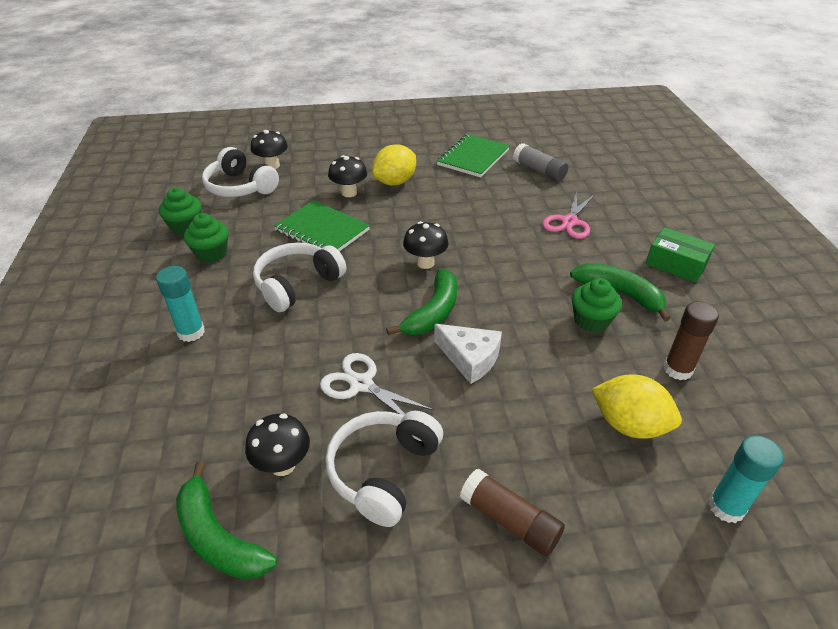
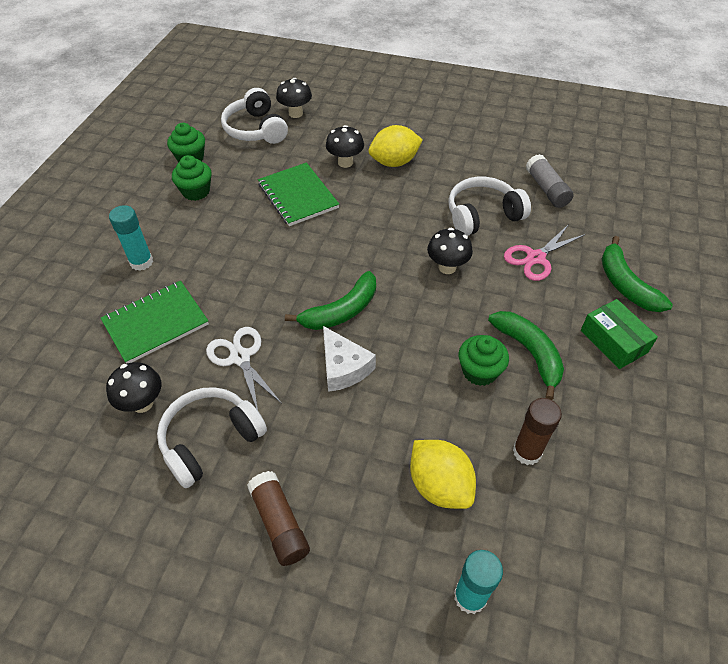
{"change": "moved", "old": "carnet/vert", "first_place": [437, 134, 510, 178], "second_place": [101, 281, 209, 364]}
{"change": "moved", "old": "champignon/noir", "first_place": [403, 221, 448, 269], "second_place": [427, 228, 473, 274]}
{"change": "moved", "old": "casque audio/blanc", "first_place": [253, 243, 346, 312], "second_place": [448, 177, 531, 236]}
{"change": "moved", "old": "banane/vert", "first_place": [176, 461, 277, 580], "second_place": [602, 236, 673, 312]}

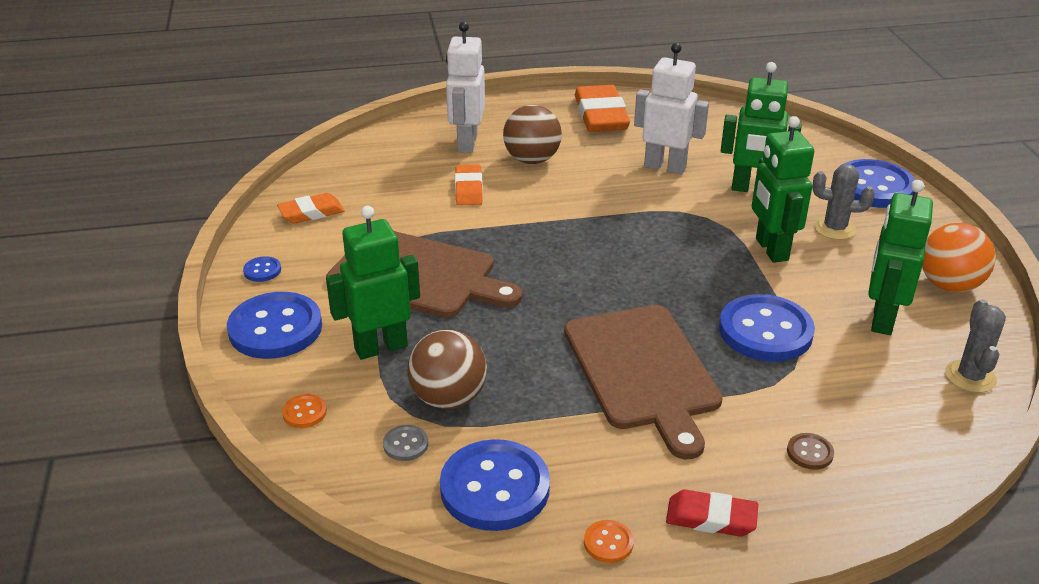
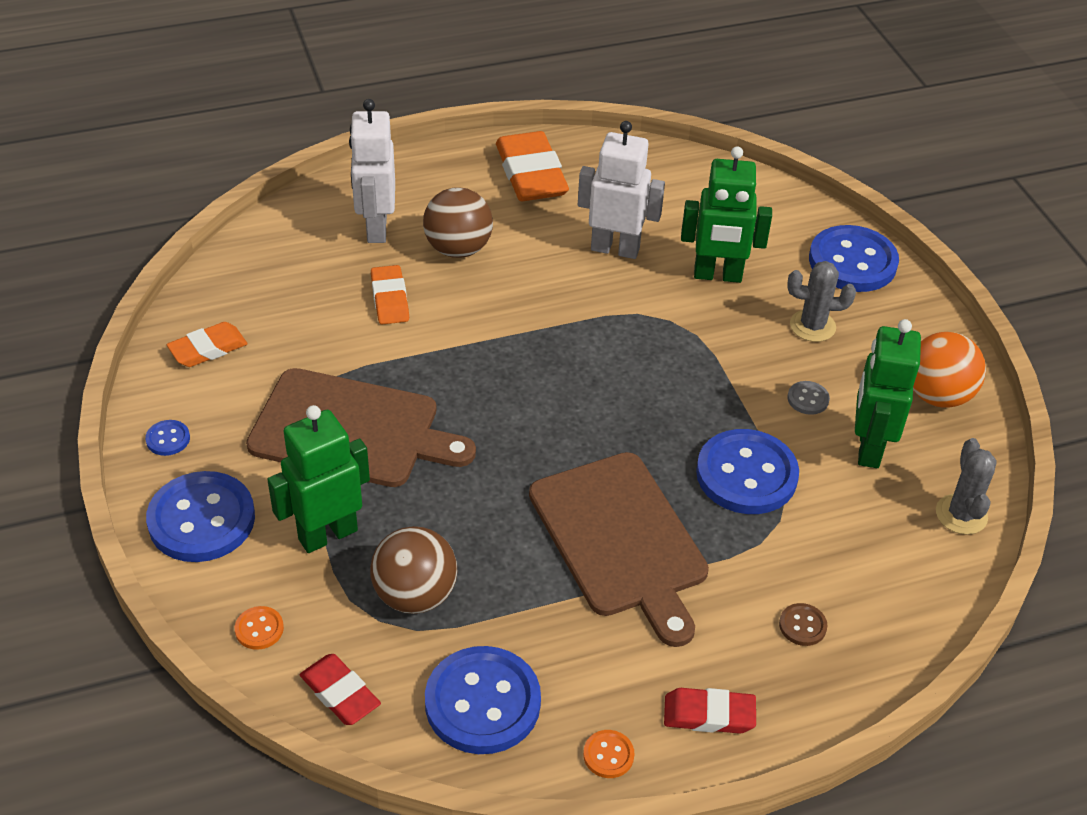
{"change": "removed", "old": "robot/vert", "first_place": [752, 116, 814, 263]}
{"change": "moved", "old": "bouton/gris", "first_place": [383, 425, 428, 461], "second_place": [787, 381, 830, 415]}
{"change": "added", "new": "gomme/rouge", "second_place": [300, 654, 381, 725]}

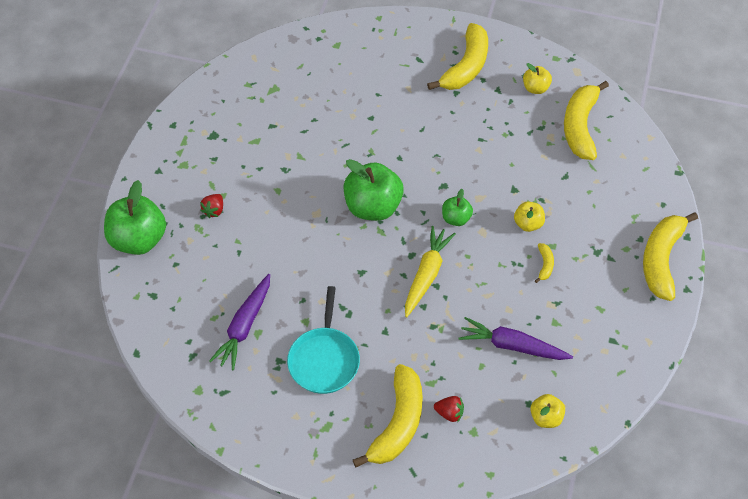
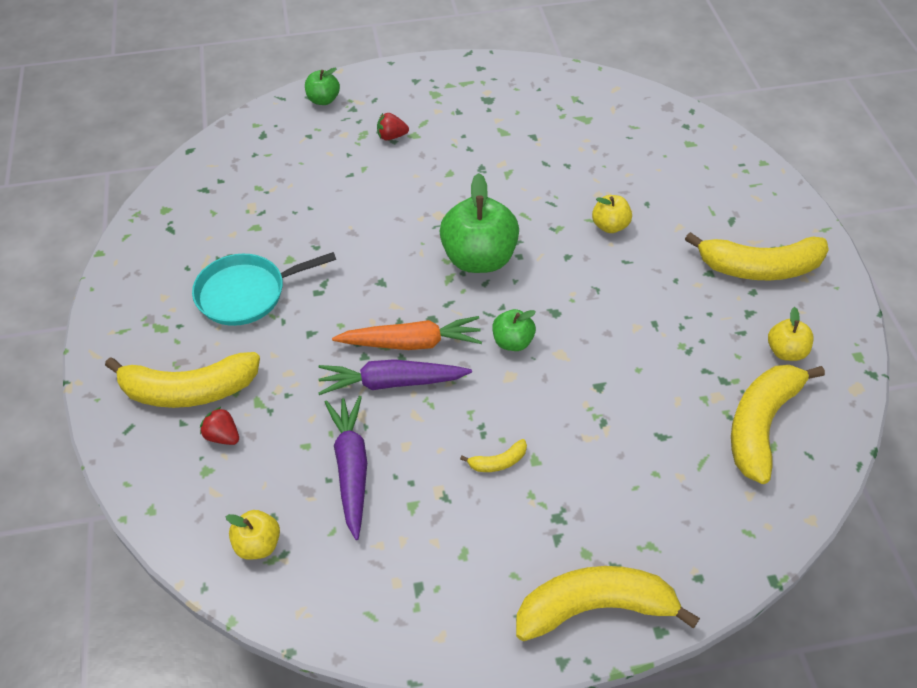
{"change": "turned", "old": "banane/jaune", "first_place": [564, 81, 609, 160], "second_place": [731, 365, 825, 484], "degrees": -45}
{"change": "resized", "old": "pomme/vert", "first_place": [104, 180, 166, 255], "second_place": [305, 68, 340, 105], "factor": 0.52}
{"change": "moved", "old": "pomme/jaune", "first_place": [514, 202, 545, 232], "second_place": [592, 195, 632, 233]}
{"change": "recoloured", "old": "carotte/jaune", "new": "carotte/orange", "first_place": [405, 226, 456, 318], "second_place": [332, 316, 482, 350]}
{"change": "moved", "old": "carotte/violet", "first_place": [209, 274, 270, 370], "second_place": [318, 359, 472, 395]}
{"change": "turned", "old": "fraise/rouge", "first_place": [434, 396, 464, 423], "second_place": [200, 407, 239, 445], "degrees": 135}

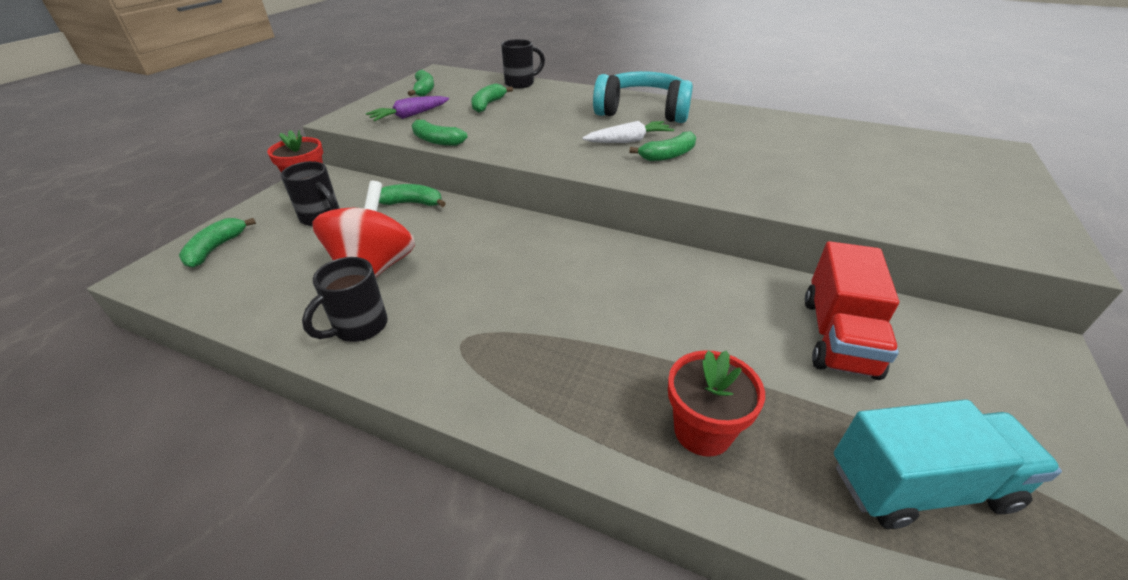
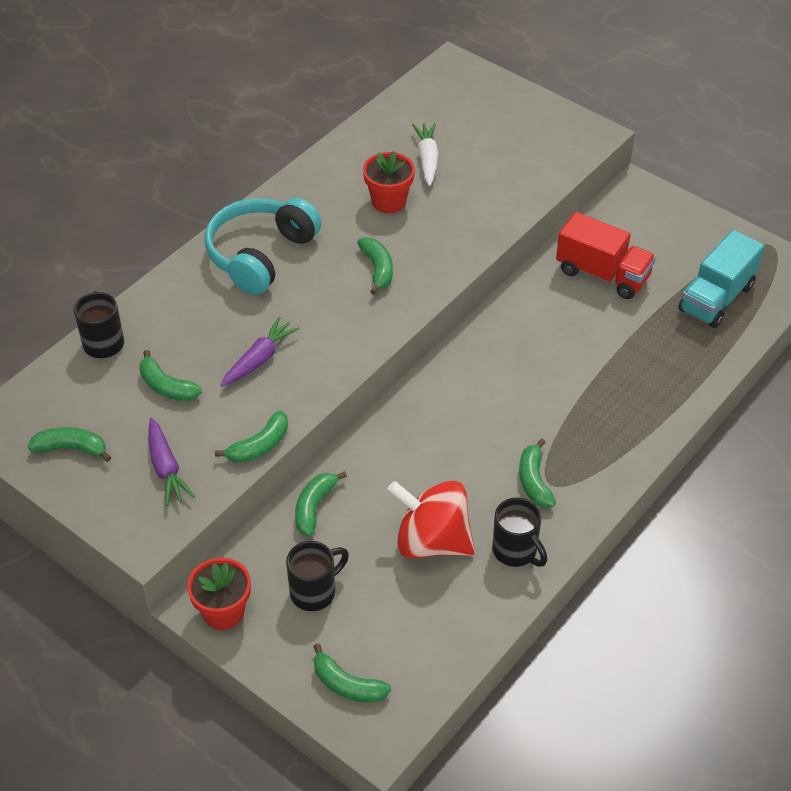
{"change": "moved", "old": "carotte/blanc", "first_place": [582, 121, 674, 143], "second_place": [412, 123, 439, 186]}
{"change": "moved", "old": "pot de fleurs/rouge", "first_place": [668, 350, 765, 457], "second_place": [363, 151, 415, 213]}
{"change": "turned", "old": "camion/turquoise", "first_place": [834, 399, 1062, 529], "second_place": [678, 230, 765, 328], "degrees": -150}
{"change": "added", "new": "carotte/violet", "second_place": [220, 317, 300, 387]}
{"change": "added", "new": "banane/vert", "second_place": [519, 439, 556, 508]}

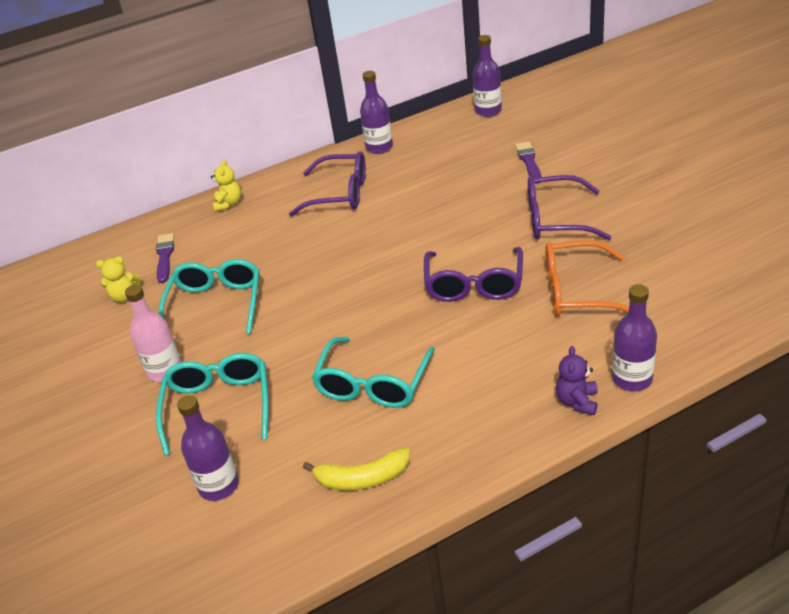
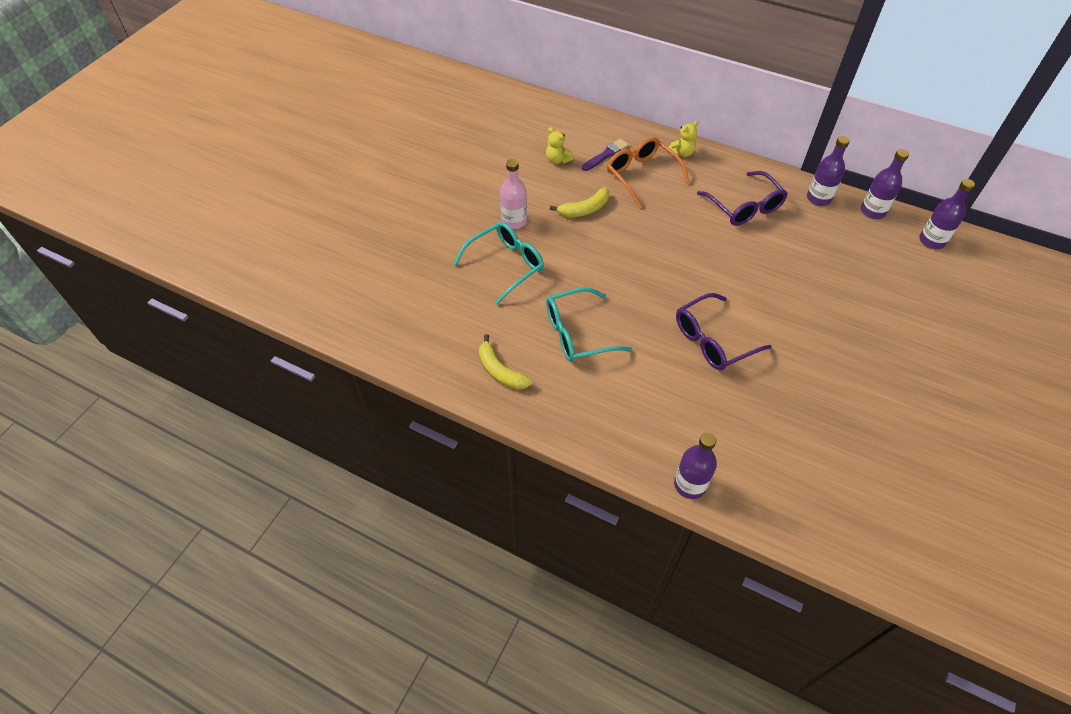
{"change": "removed", "old": "pinceau/violet", "first_place": [515, 142, 542, 184]}
{"change": "removed", "old": "lunettes/violet", "first_place": [528, 175, 612, 240]}
{"change": "moved", "old": "lunettes/orange", "first_place": [545, 241, 629, 316], "second_place": [607, 137, 690, 208]}
{"change": "replaced", "old": "lunettes/turquoise", "new": "banane/jaune", "first_place": [159, 259, 260, 334], "second_place": [550, 187, 609, 217]}
{"change": "removed", "old": "ours en peluche/violet", "first_place": [556, 346, 598, 415]}
{"change": "moved", "old": "bouteille/violet", "first_place": [177, 395, 239, 501], "second_place": [861, 149, 909, 219]}

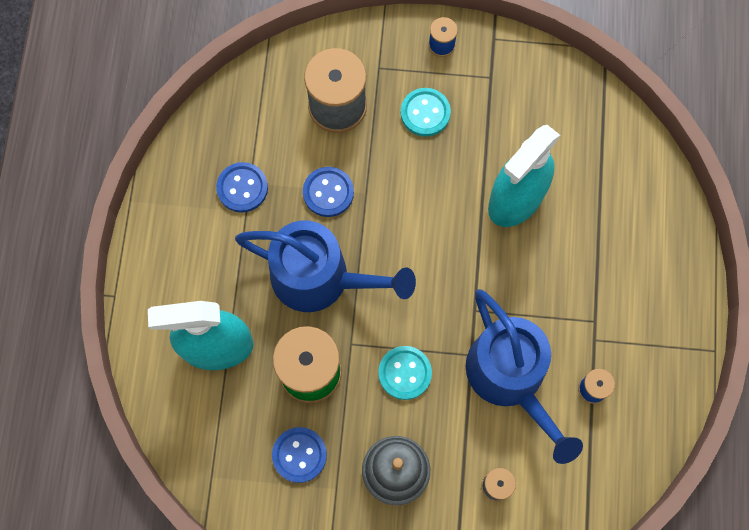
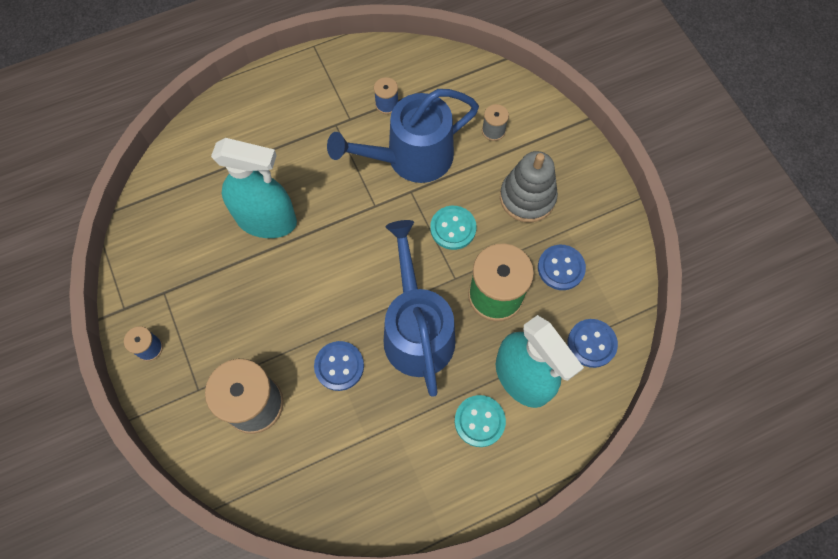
{"change": "moved", "old": "bouton/turquoise", "first_place": [401, 88, 451, 137], "second_place": [455, 395, 506, 447]}
{"change": "moved", "old": "bouton/bleu", "first_place": [216, 162, 268, 213], "second_place": [568, 319, 618, 368]}
{"change": "turned", "old": "arrosoir/bleu", "first_place": [466, 289, 583, 464], "second_place": [327, 89, 479, 183], "degrees": -150}

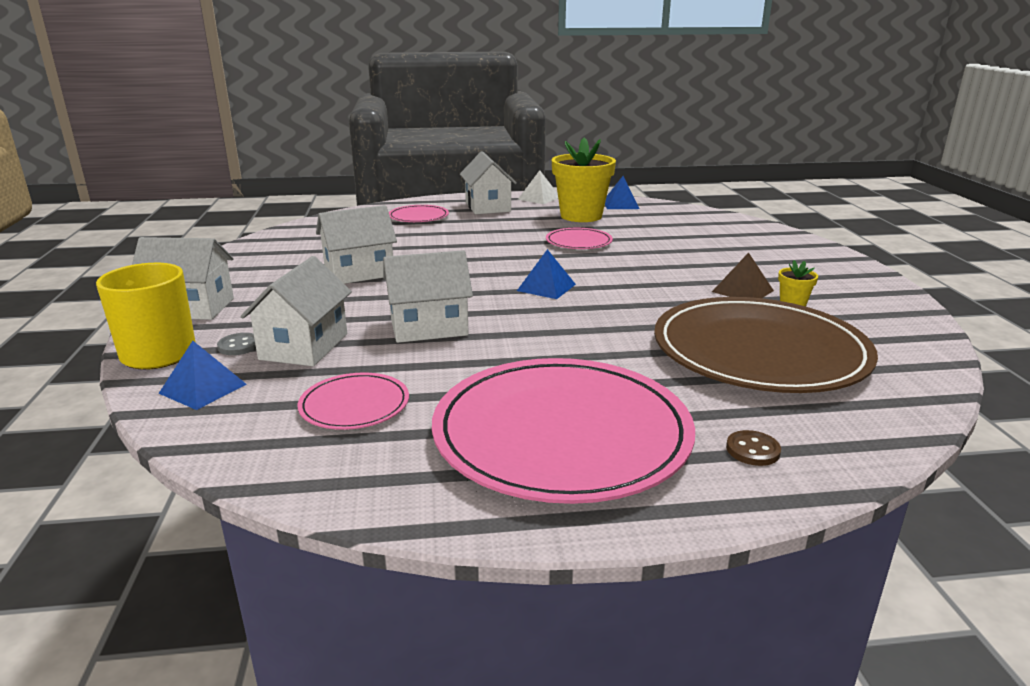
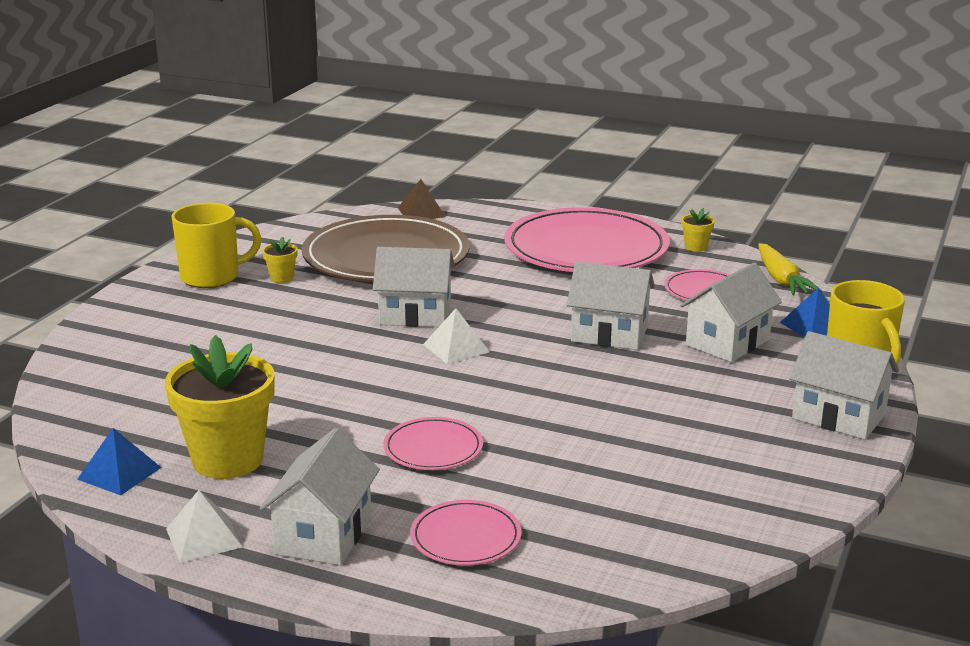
{"change": "moved", "old": "maison/blanc", "first_place": [316, 205, 397, 284], "second_place": [373, 247, 455, 327]}
{"change": "moved", "old": "assiette/rose", "first_place": [546, 228, 613, 249], "second_place": [383, 417, 483, 470]}
{"change": "recoloured", "old": "pyramide/bleu", "new": "pyramide/blanc", "first_place": [517, 249, 576, 299], "second_place": [423, 308, 490, 364]}
{"change": "moved", "old": "pyramide/marron", "first_place": [712, 252, 774, 298], "second_place": [398, 179, 446, 219]}
{"change": "removed", "old": "bouton/gris", "first_place": [217, 333, 256, 355]}
{"change": "removed", "old": "bouton/marron", "first_place": [726, 430, 781, 466]}
{"change": "added", "new": "tasse/jaune", "second_place": [172, 203, 261, 288]}
{"change": "added", "new": "pot de fleurs/jaune", "second_place": [681, 208, 715, 252]}
{"change": "added", "new": "carotte/jaune", "second_place": [758, 243, 822, 295]}

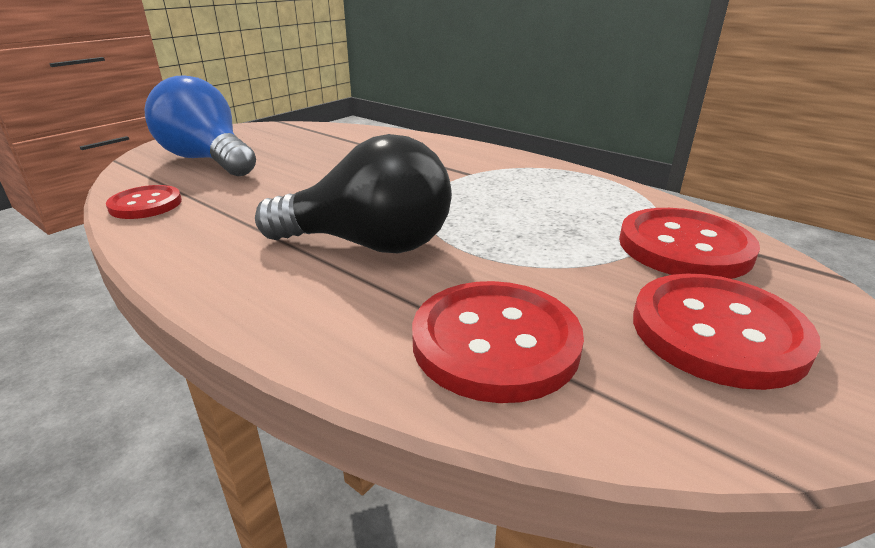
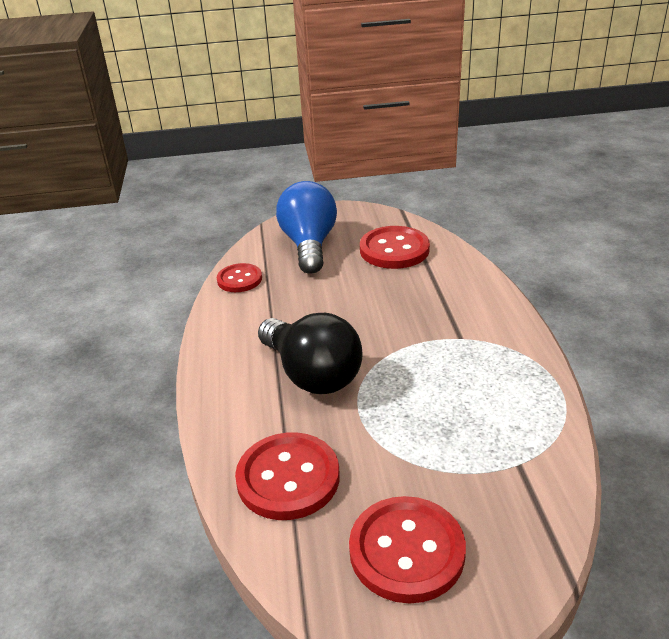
{"change": "moved", "old": "bouton/rouge", "first_place": [619, 208, 760, 279], "second_place": [360, 226, 430, 269]}

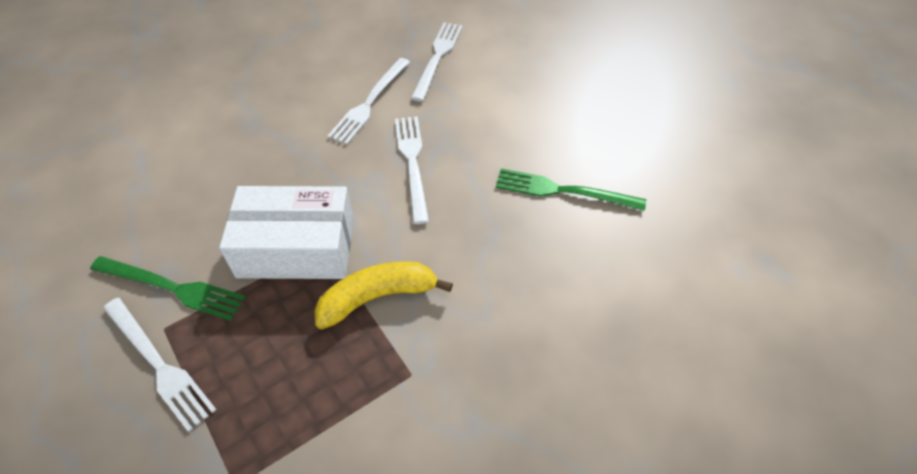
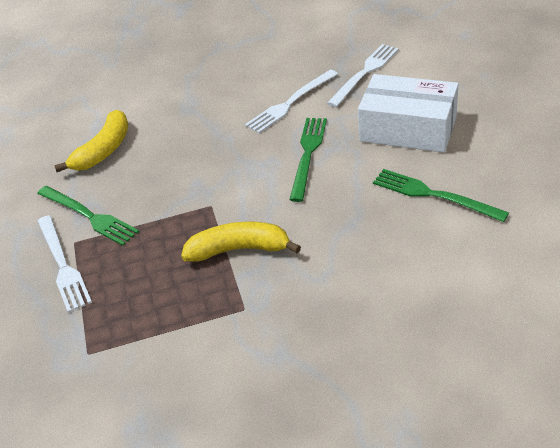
{"change": "recoloured", "old": "fourchette/blanc", "new": "fourchette/vert", "first_place": [395, 116, 429, 224], "second_place": [289, 118, 327, 202]}
{"change": "moved", "old": "boîte/blanc", "first_place": [219, 186, 354, 279], "second_place": [358, 74, 458, 152]}
{"change": "added", "new": "banane/jaune", "second_place": [54, 110, 128, 172]}

